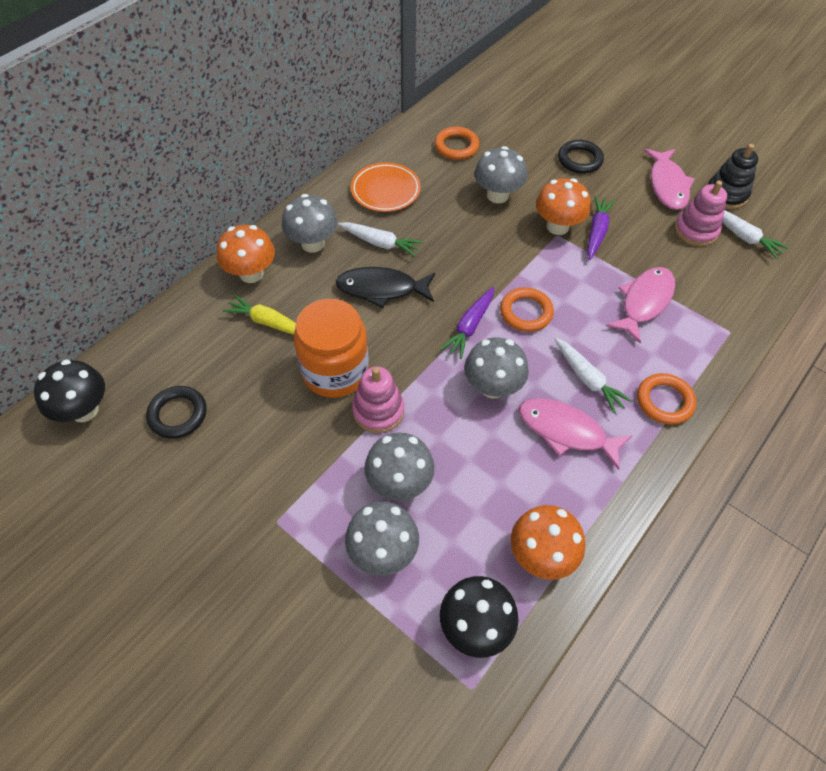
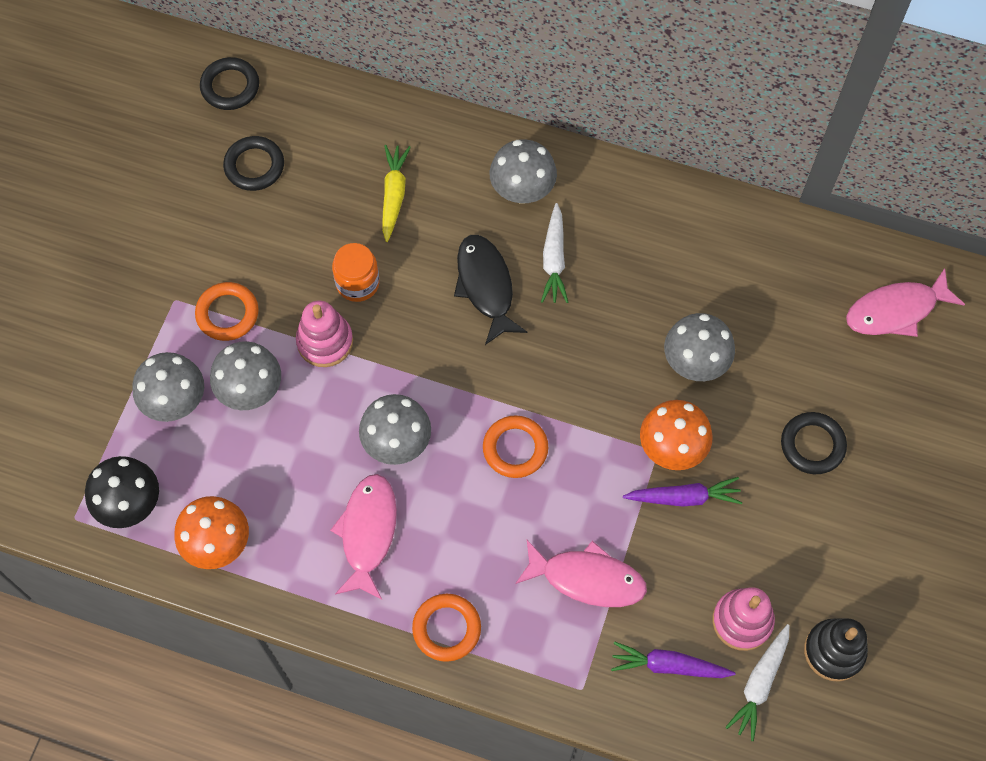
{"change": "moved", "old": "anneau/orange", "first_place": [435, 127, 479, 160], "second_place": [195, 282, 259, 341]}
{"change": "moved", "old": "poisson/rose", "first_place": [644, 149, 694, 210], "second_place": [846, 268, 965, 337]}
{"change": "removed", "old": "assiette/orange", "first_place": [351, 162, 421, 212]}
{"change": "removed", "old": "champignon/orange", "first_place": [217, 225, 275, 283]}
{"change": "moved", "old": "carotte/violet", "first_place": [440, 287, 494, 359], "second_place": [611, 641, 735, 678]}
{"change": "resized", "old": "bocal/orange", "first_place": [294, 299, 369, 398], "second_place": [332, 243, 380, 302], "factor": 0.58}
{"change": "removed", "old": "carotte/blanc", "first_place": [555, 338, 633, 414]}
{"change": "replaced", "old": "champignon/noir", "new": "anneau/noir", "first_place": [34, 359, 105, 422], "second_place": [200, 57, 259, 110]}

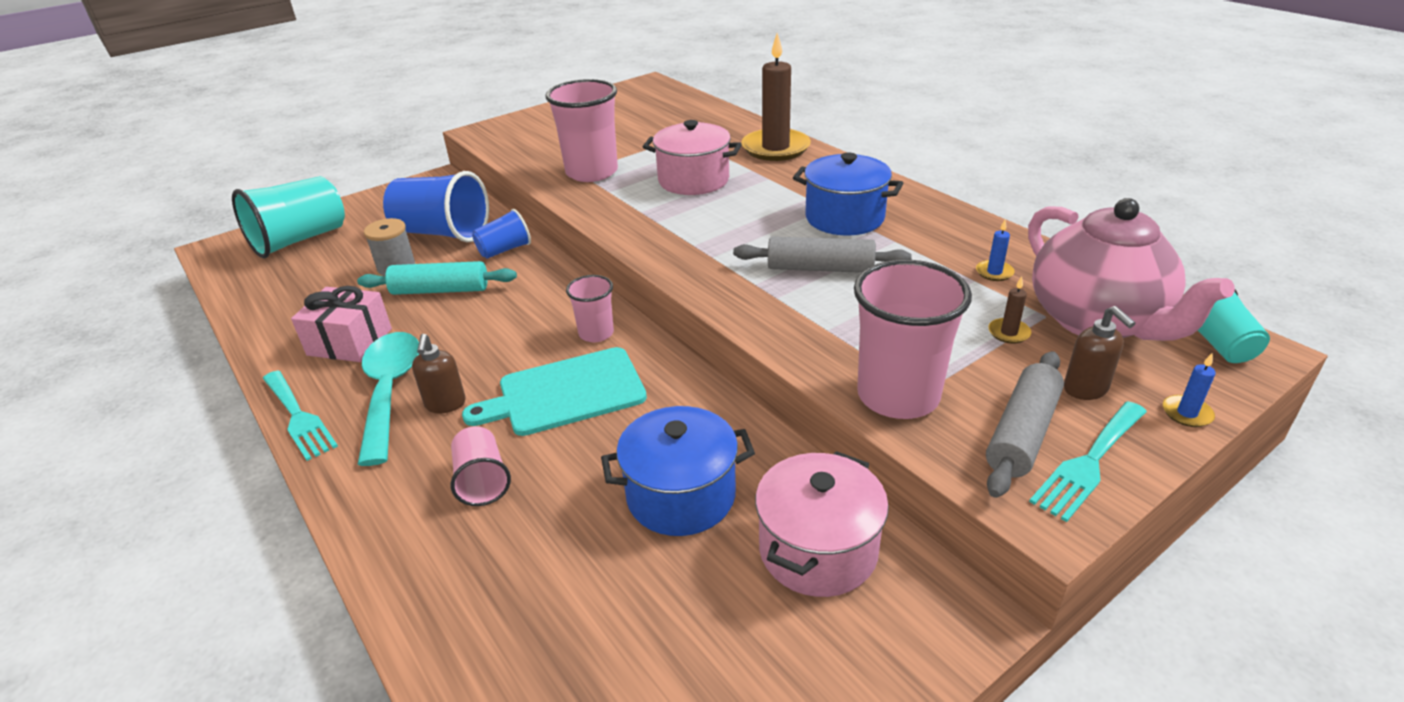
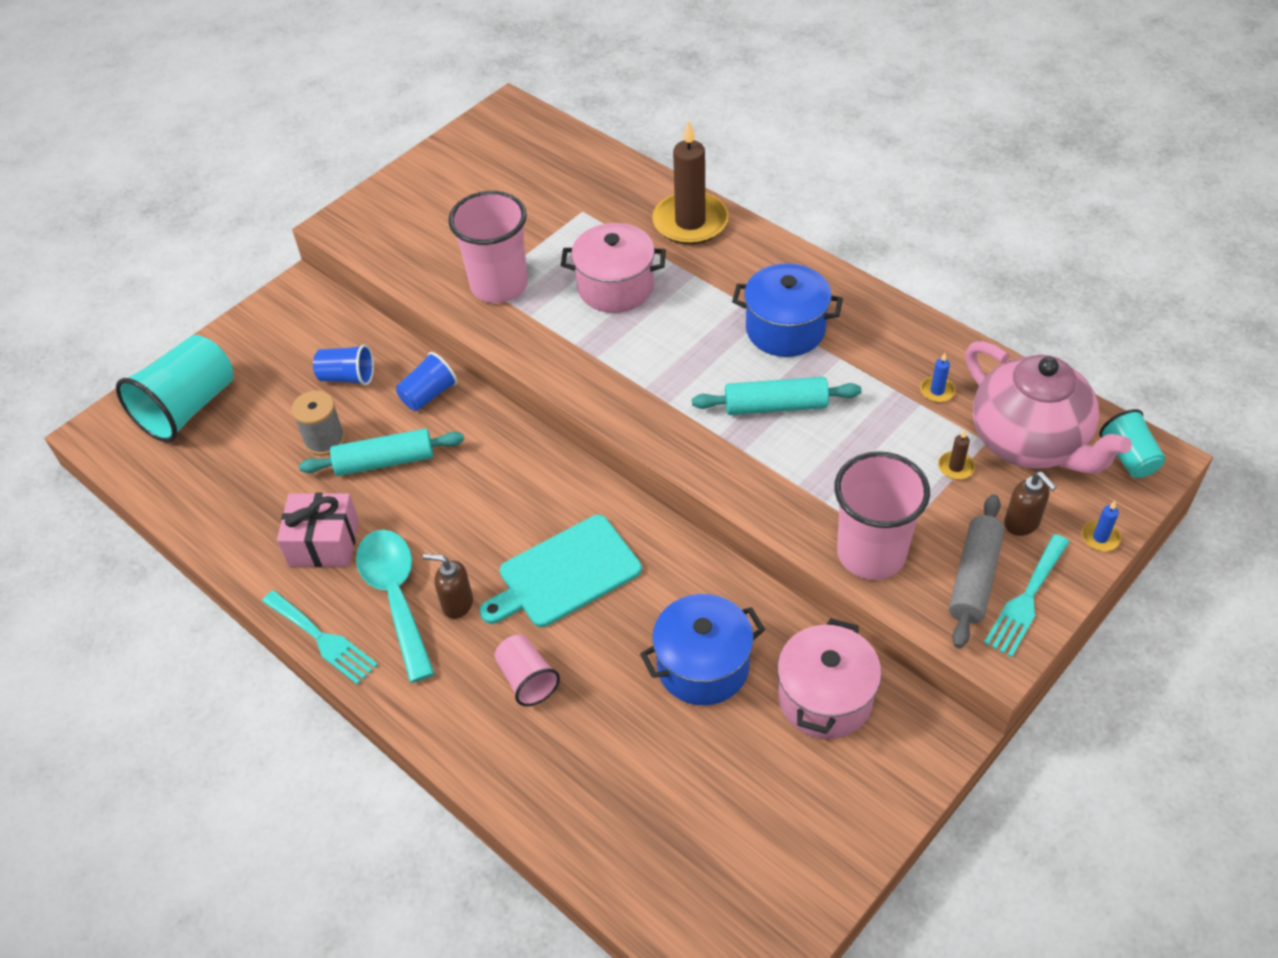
{"change": "resized", "old": "gobelet/bleu", "first_place": [383, 171, 489, 242], "second_place": [313, 344, 374, 386], "factor": 0.54}
{"change": "recoloured", "old": "rouleau à pâtisserie/gris", "new": "rouleau à pâtisserie/turquoise", "first_place": [733, 237, 912, 273], "second_place": [692, 377, 862, 415]}
{"change": "removed", "old": "gobelet/rose", "first_place": [566, 275, 614, 342]}
{"change": "turned", "old": "distributeur de savon/marron", "first_place": [412, 334, 466, 413], "second_place": [423, 553, 473, 619], "degrees": 120}

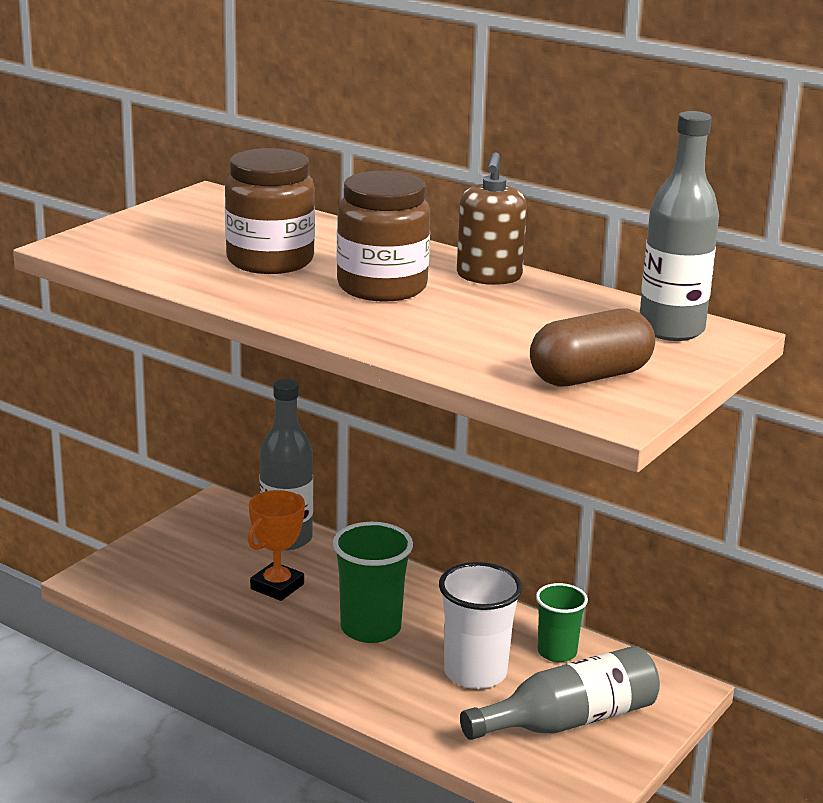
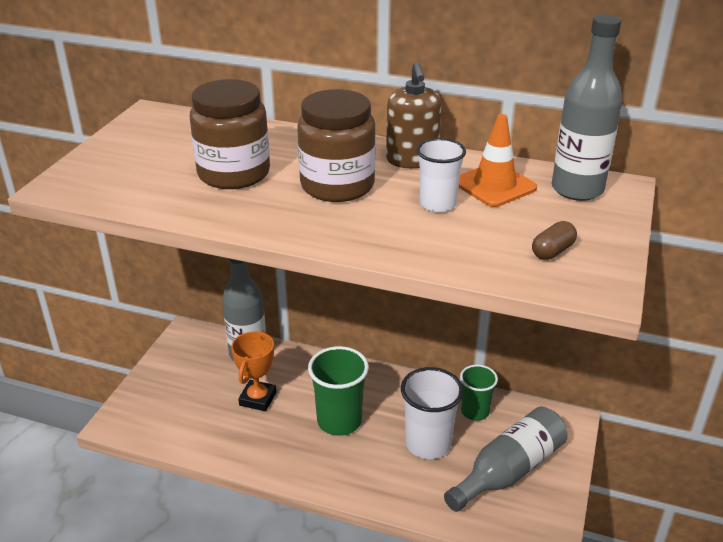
{"change": "resized", "old": "gélule/marron", "first_place": [530, 308, 655, 387], "second_place": [532, 221, 577, 260], "factor": 0.5}
{"change": "added", "new": "cône de chantier/orange", "second_place": [459, 114, 537, 207]}
{"change": "added", "new": "gobelet/blanc", "second_place": [416, 138, 466, 212]}

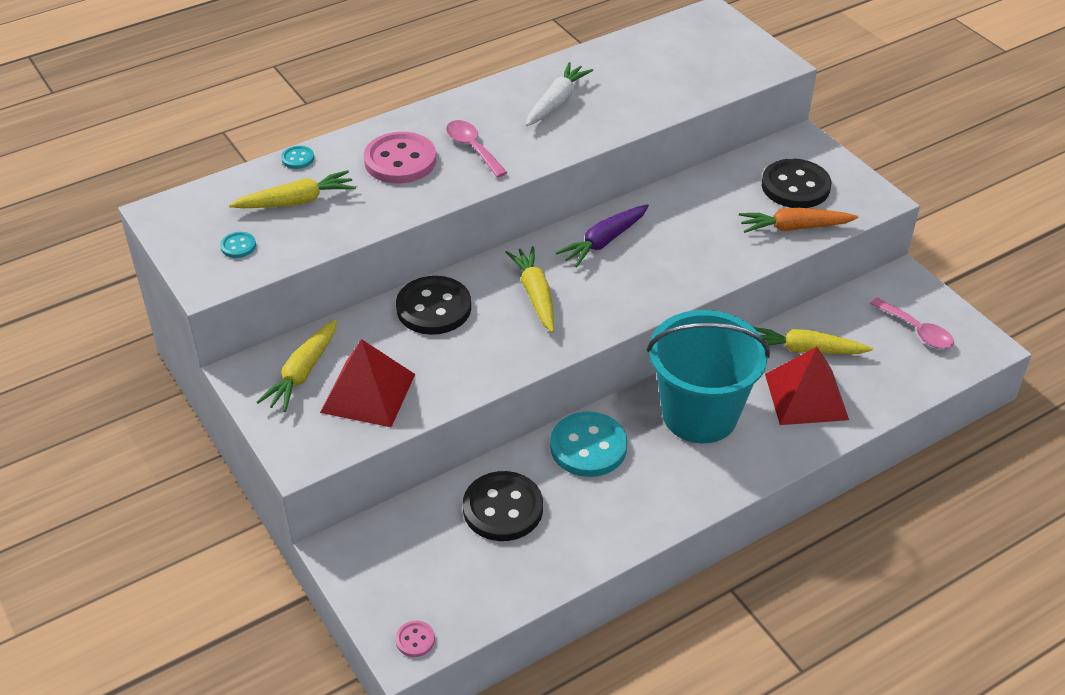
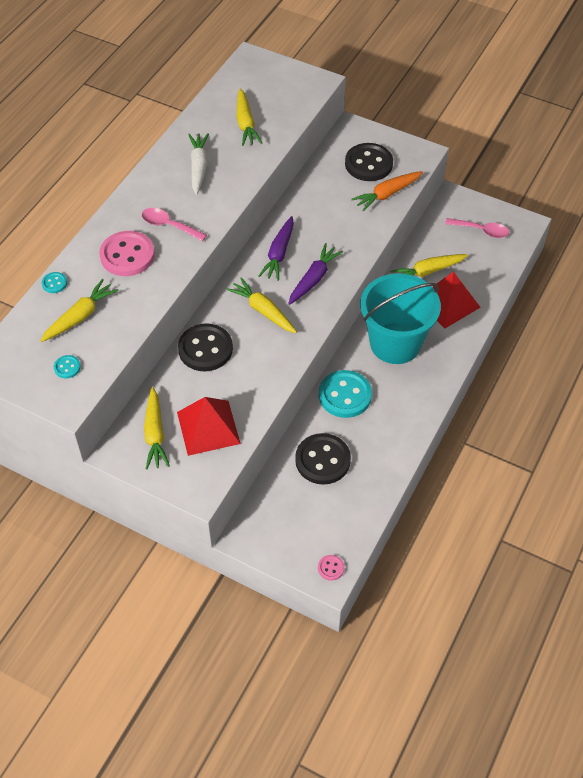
{"change": "added", "new": "carotte/jaune", "second_place": [237, 89, 262, 146]}
{"change": "added", "new": "carotte/violet", "second_place": [288, 243, 343, 305]}

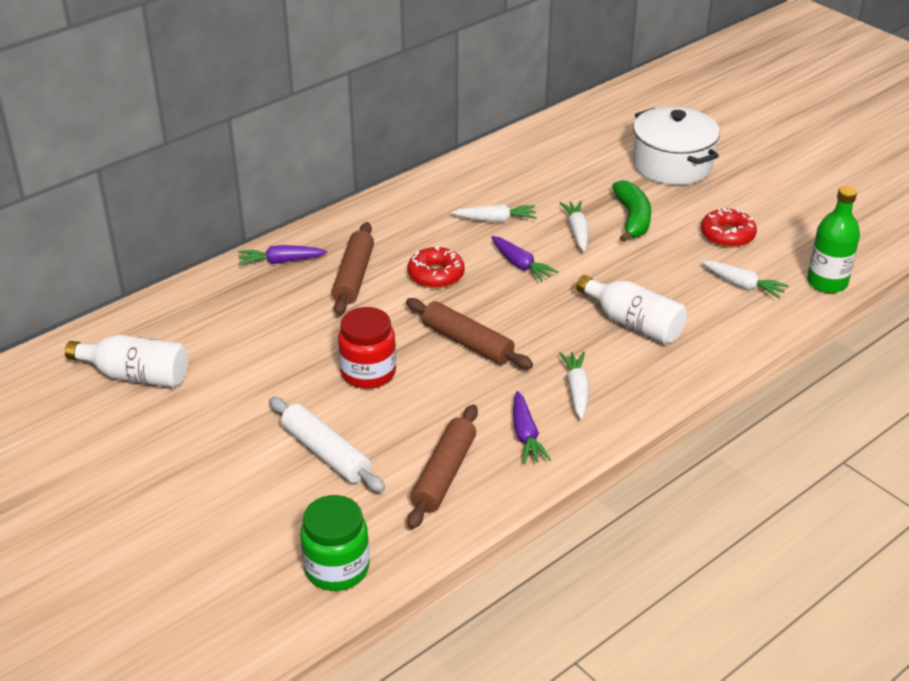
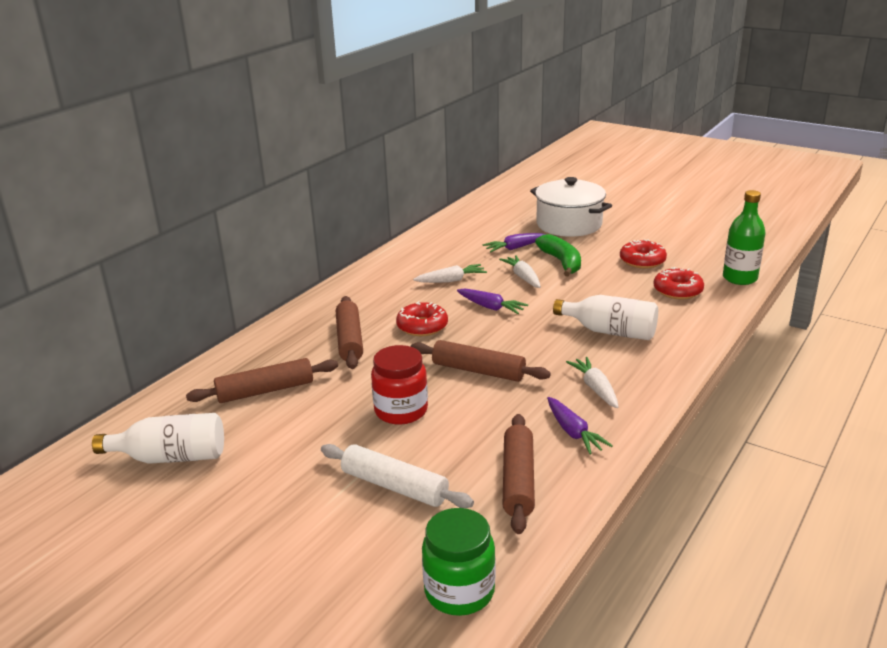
{"change": "moved", "old": "carotte/violet", "first_place": [238, 245, 327, 266], "second_place": [483, 233, 547, 252]}
{"change": "replaced", "old": "carotte/blanc", "new": "beignet/rouge", "first_place": [701, 260, 789, 299], "second_place": [653, 267, 704, 299]}
{"change": "added", "new": "rouleau à pâtisserie/marron", "second_place": [186, 358, 338, 403]}

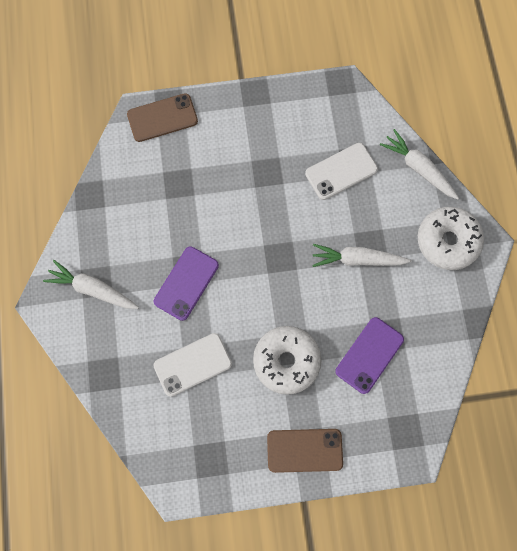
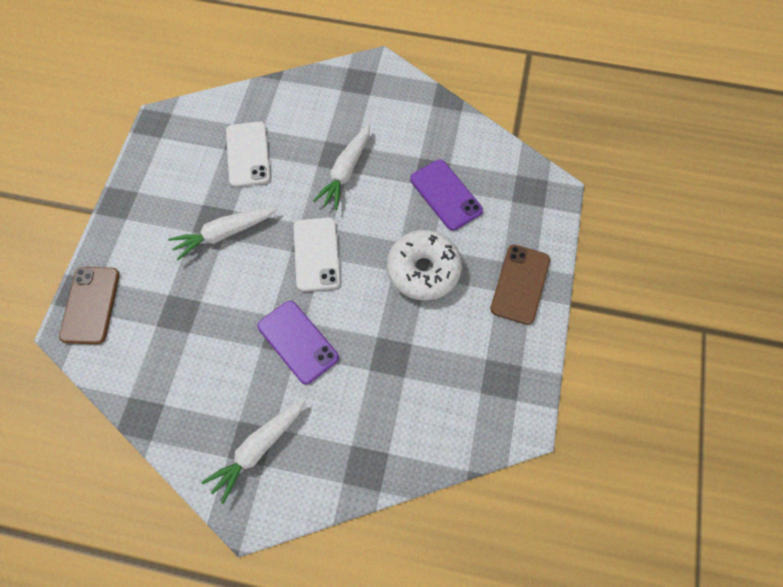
{"change": "moved", "old": "carotte/blanc", "first_place": [380, 129, 459, 200], "second_place": [168, 208, 277, 261]}
{"change": "removed", "old": "beignet/blanc", "first_place": [418, 207, 484, 270]}
{"change": "moved", "old": "téléphone/blanc", "first_place": [153, 333, 232, 397], "second_place": [293, 217, 341, 292]}

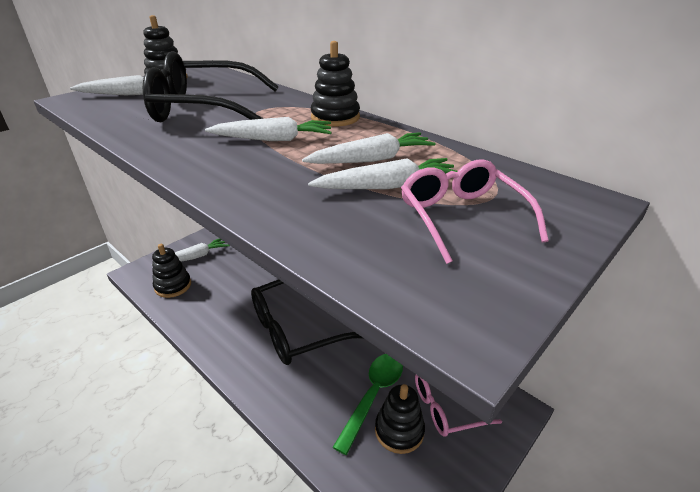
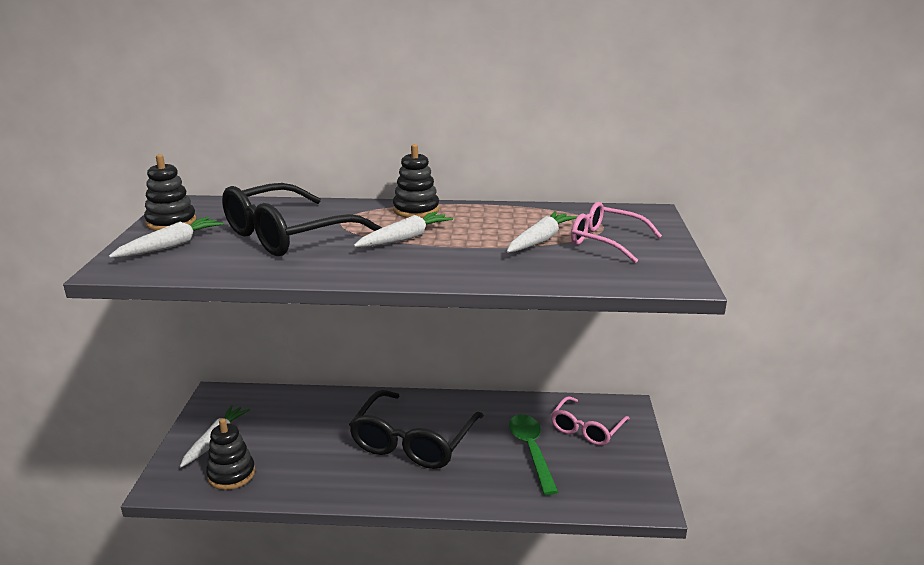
{"change": "removed", "old": "carotte/blanc", "first_place": [302, 132, 436, 164]}
{"change": "removed", "old": "jouet à empiler/noir", "first_place": [375, 384, 425, 454]}

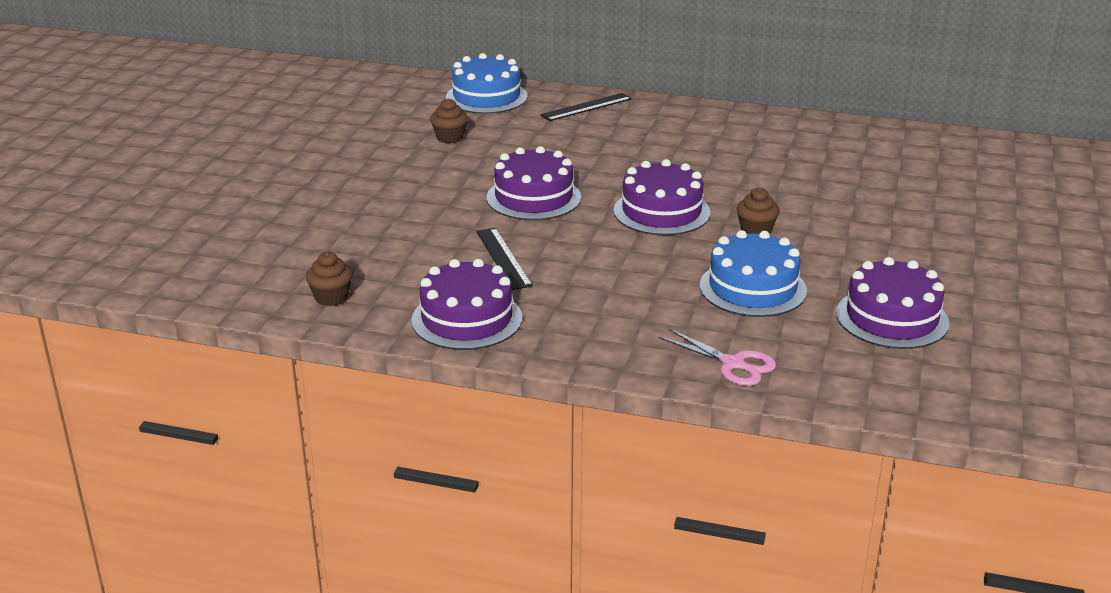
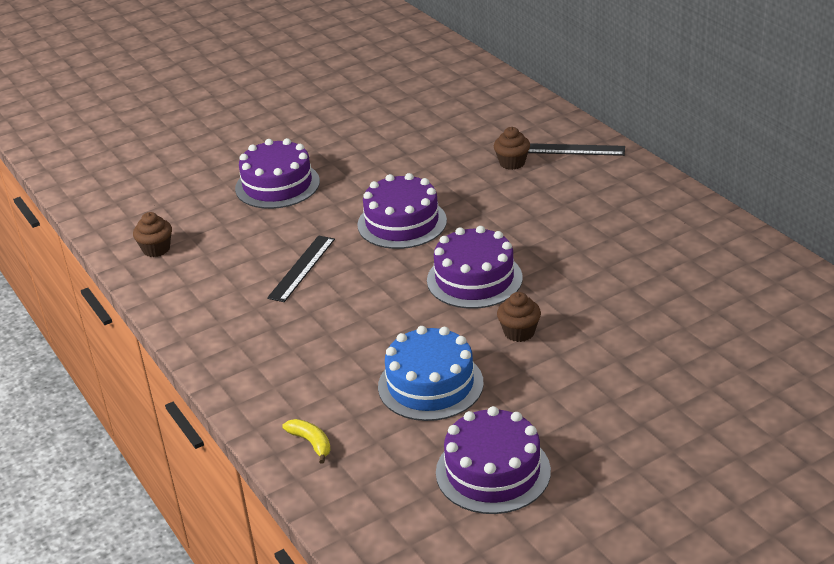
{"change": "removed", "old": "gâteau/bleu", "first_place": [446, 53, 528, 114]}
{"change": "moved", "old": "muffin/marron", "first_place": [430, 98, 468, 143], "second_place": [494, 127, 530, 170]}
{"change": "moved", "old": "gâteau/violet", "first_place": [411, 259, 522, 350], "second_place": [235, 138, 320, 209]}
{"change": "replaced", "old": "ciseaux/rose", "new": "banane/jaune", "first_place": [658, 328, 776, 386], "second_place": [282, 419, 331, 464]}

